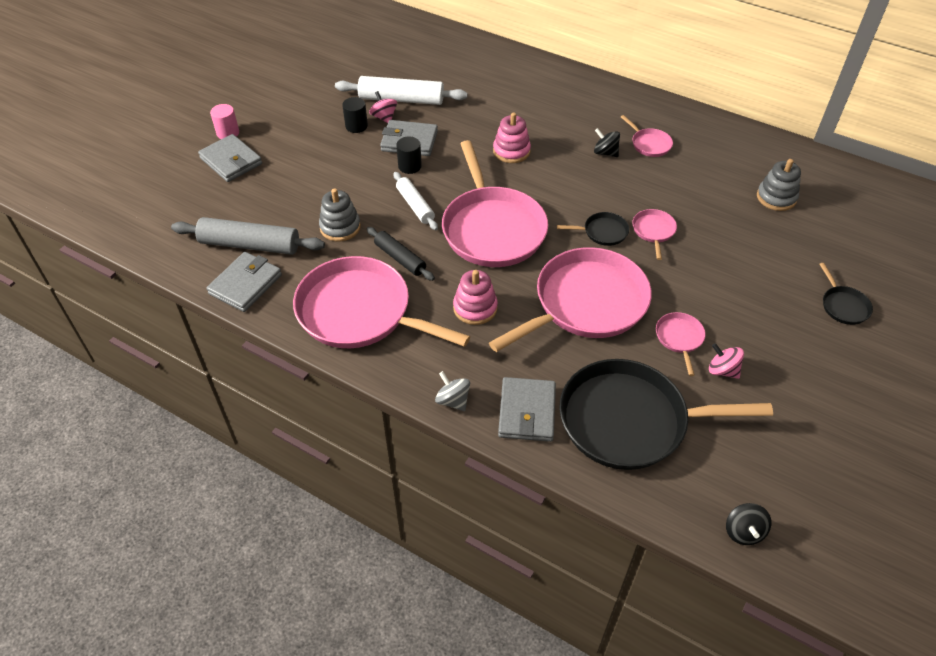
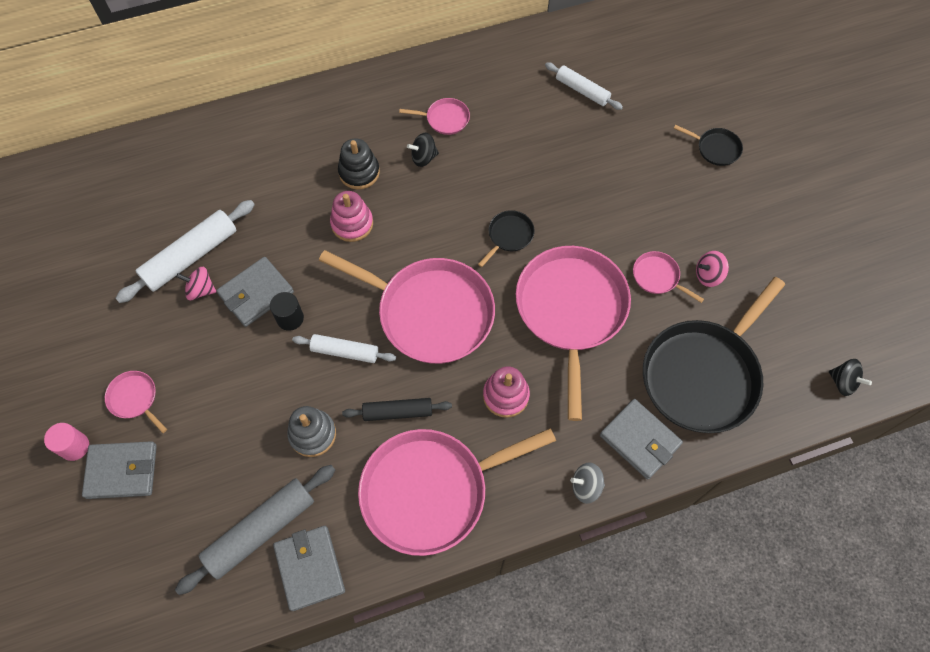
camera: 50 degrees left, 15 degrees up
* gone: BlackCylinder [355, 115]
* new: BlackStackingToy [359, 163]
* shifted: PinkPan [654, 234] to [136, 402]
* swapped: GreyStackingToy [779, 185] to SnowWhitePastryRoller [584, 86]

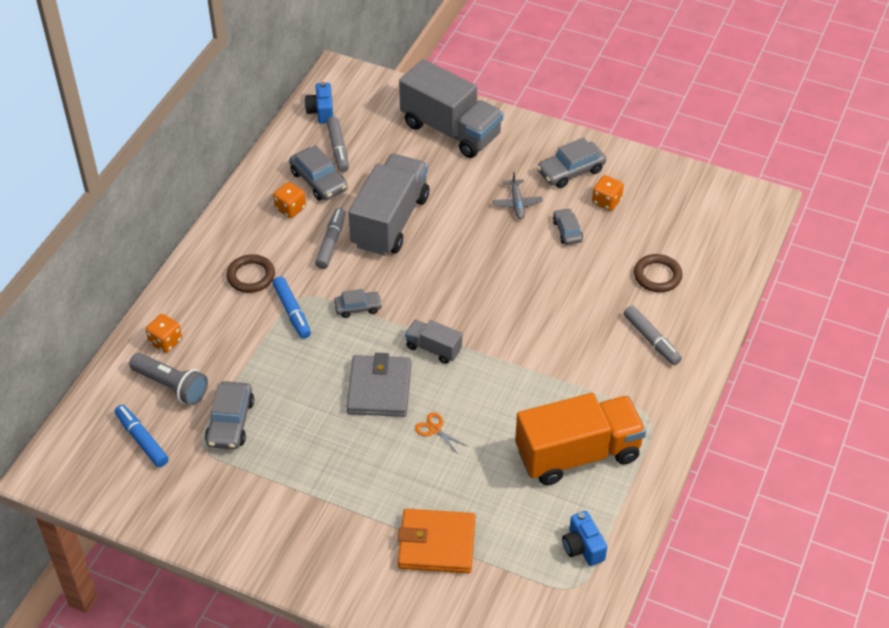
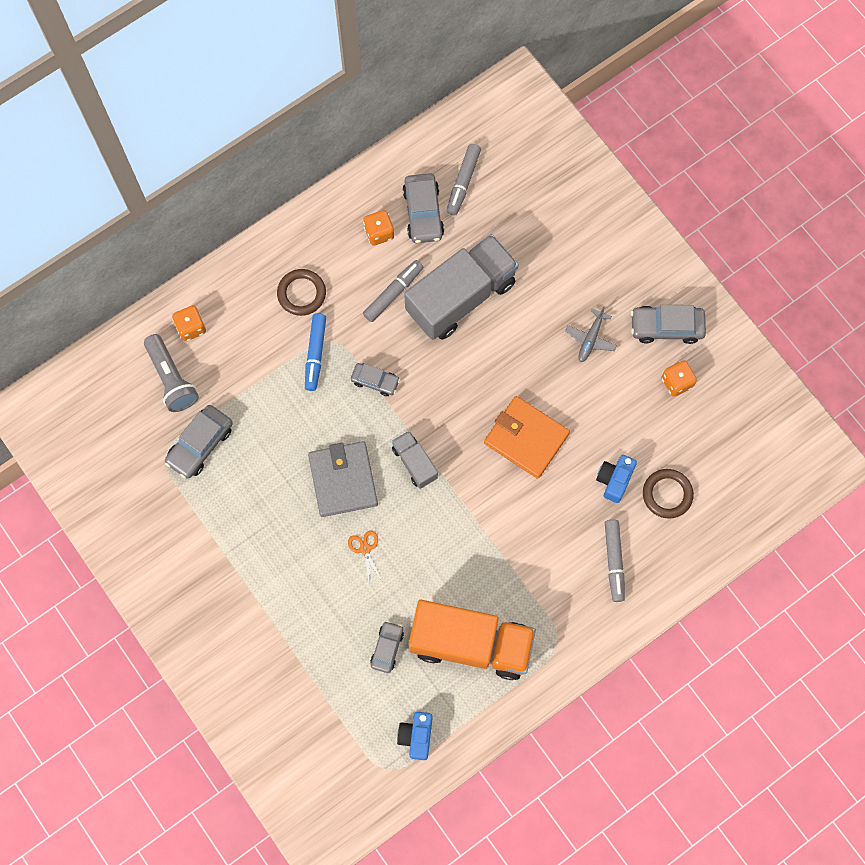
camera: 30 degrees right, 25 degrees up
* gone: RoyalBlueFeltPen [142, 436]
* gone: GreyTruck [451, 108]
* shifted: RoyalBlueCamera [319, 103] to [616, 479]
* shifted: BrightOrangeWallet [436, 541] to [527, 437]
* shifted: GreyAutomobile [568, 226] to [387, 647]
* rotated: GreyWallet [378, 385] = [343, 479] 45 degrees counterclockwise

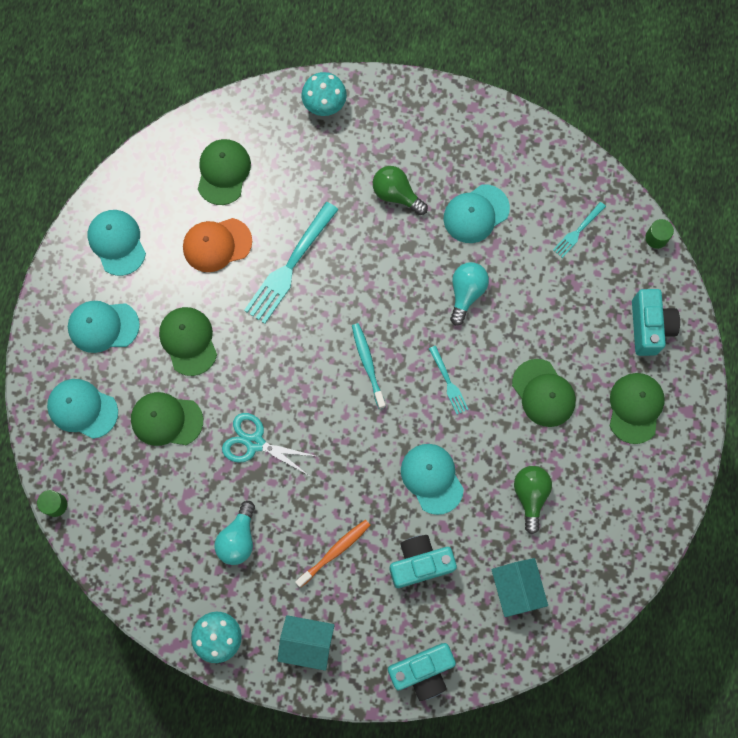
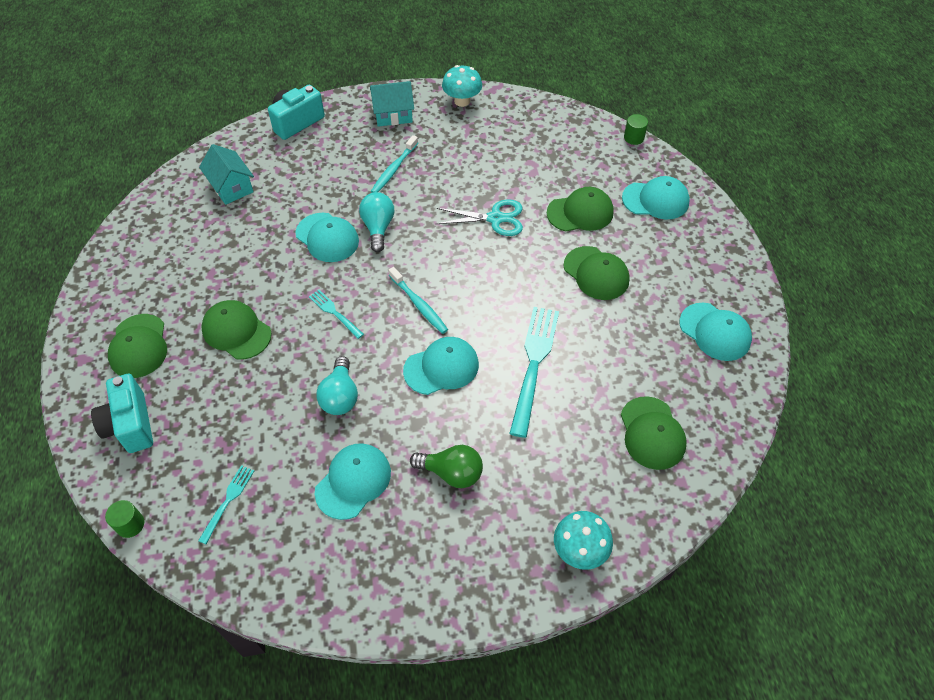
camera: 160 degrees right, 20 degrees down
* gone: BrightOrangePeakedCap [217, 245]
* gone: AquaCamera [423, 561]
* gone: EmeraldBulb [533, 500]
* shifted: AquaPeakedCap [104, 327] to [441, 366]
* shifted: AquaBulb [235, 533] to [376, 222]
* repainted: BrightOrangeToothBrush [332, 553] to AquaToothBrush [394, 164]

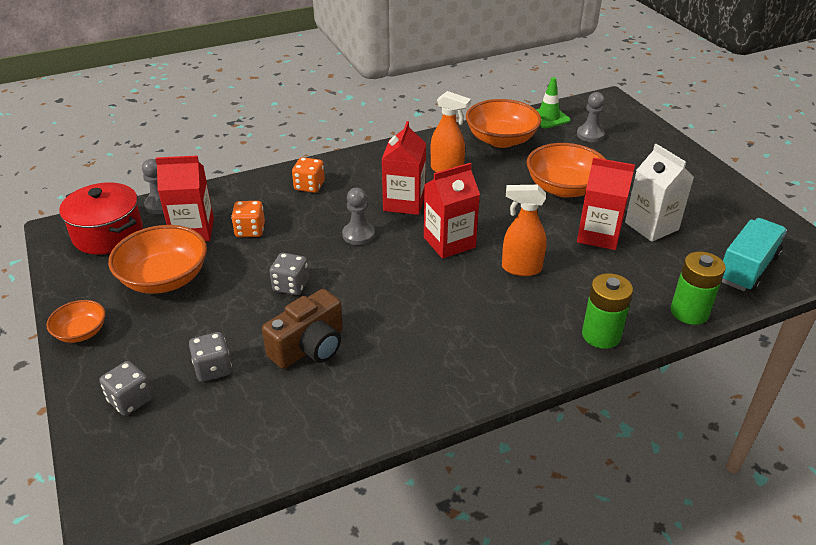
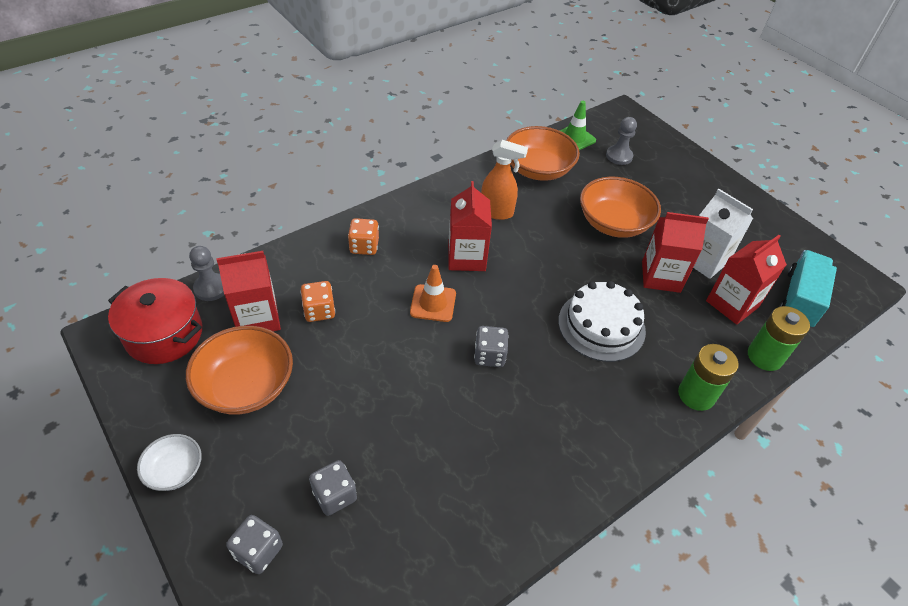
camera: 15 degrees left, 10 degrees up
* gone: DarkBrownCamera [302, 329]
* shifted: GreyDice [289, 274] to [491, 346]
* shifted: RedJuiceCarton [452, 211] to [746, 280]
* swapped: GreyPawn [358, 216] to BrightOrangeSafetyCone [433, 293]
* swapped: BrightOrangeSprayCleaner [524, 230] to SnowWhiteGateau [602, 321]
* repainted: BrightOrangeBowl [75, 321] to SnowWhiteBowl [169, 462]

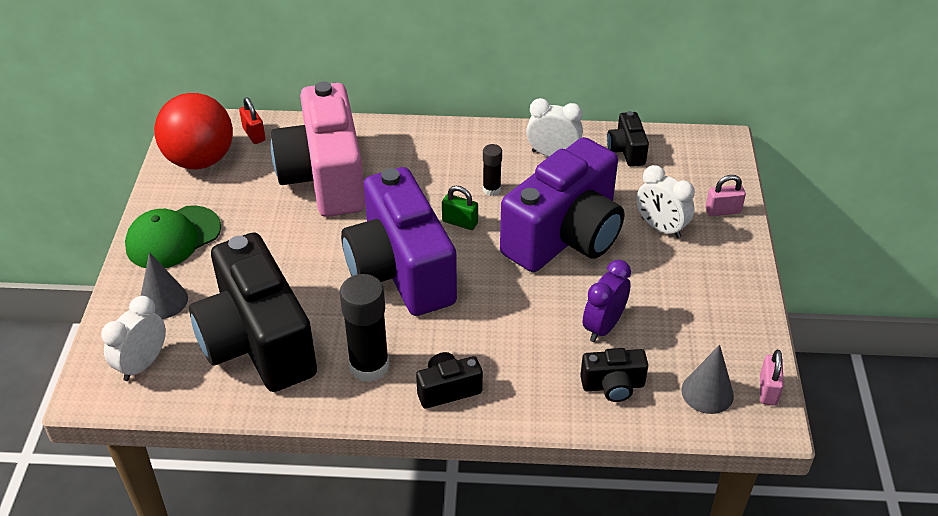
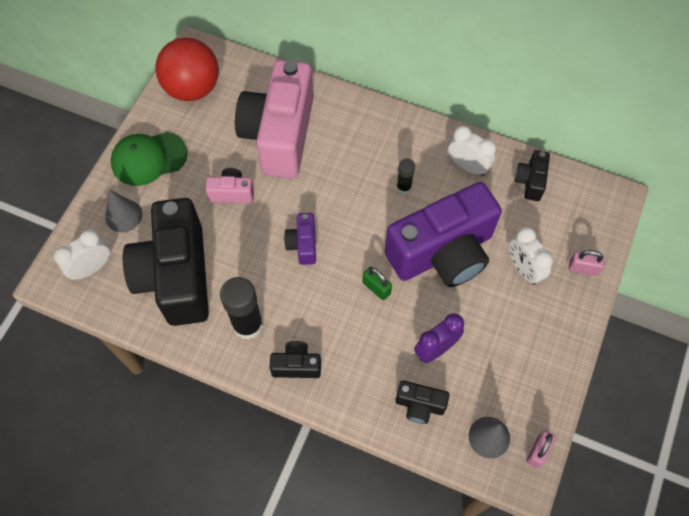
camera: 20 degrees right, 20 degrees up
* gone: RedSmallLock [252, 120]
* new: PinkCamera [229, 185]
* shifted: EmeraldSmallLock [460, 208] to [377, 283]
* scaled: VioletCamera [399, 241] = [300, 239] x0.43

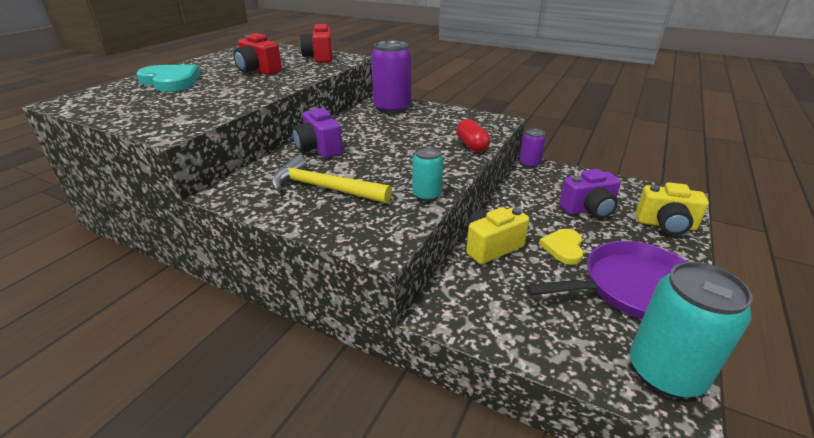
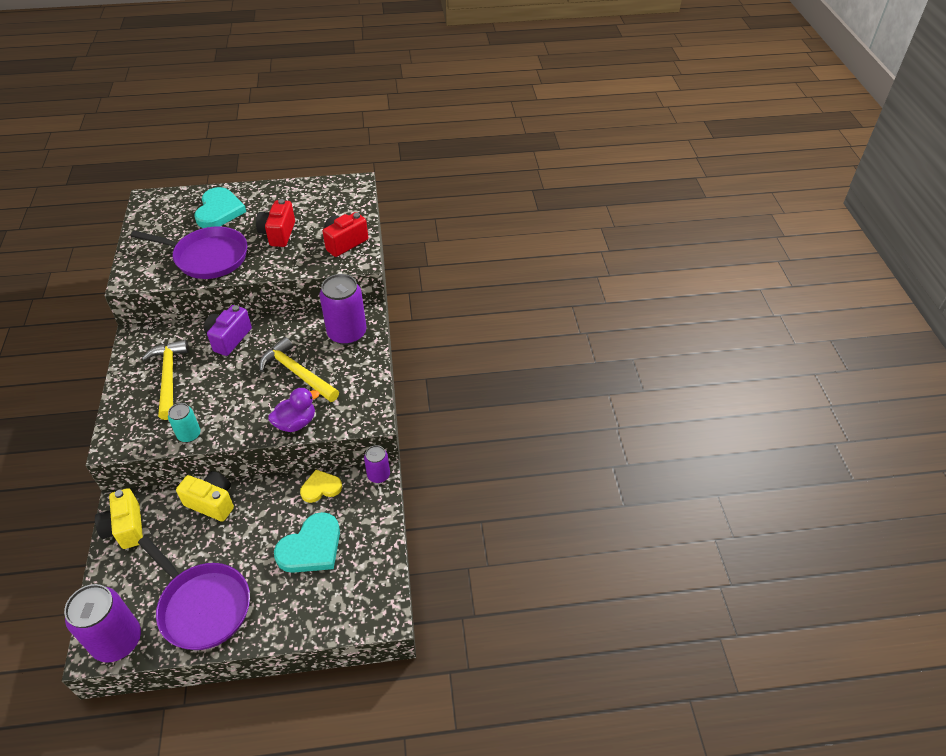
camera: 55 degrees right, 15 degrees up
* new: VioletPan [189, 253]
* new: GoldenCarpenter'sHammer [299, 369]
* shifted: GoldenHeartShape [561, 247] to [321, 486]
* shifted: GoldenCamera [672, 208] to [119, 518]
* swapped: RedCapsule [473, 135] to VioletToyDuck [294, 410]
* swapped: VioletCamera [590, 194] to AquaHeartShape [307, 542]
* repainted: AquaSodaCan [691, 330] to VioletSodaCan [102, 623]

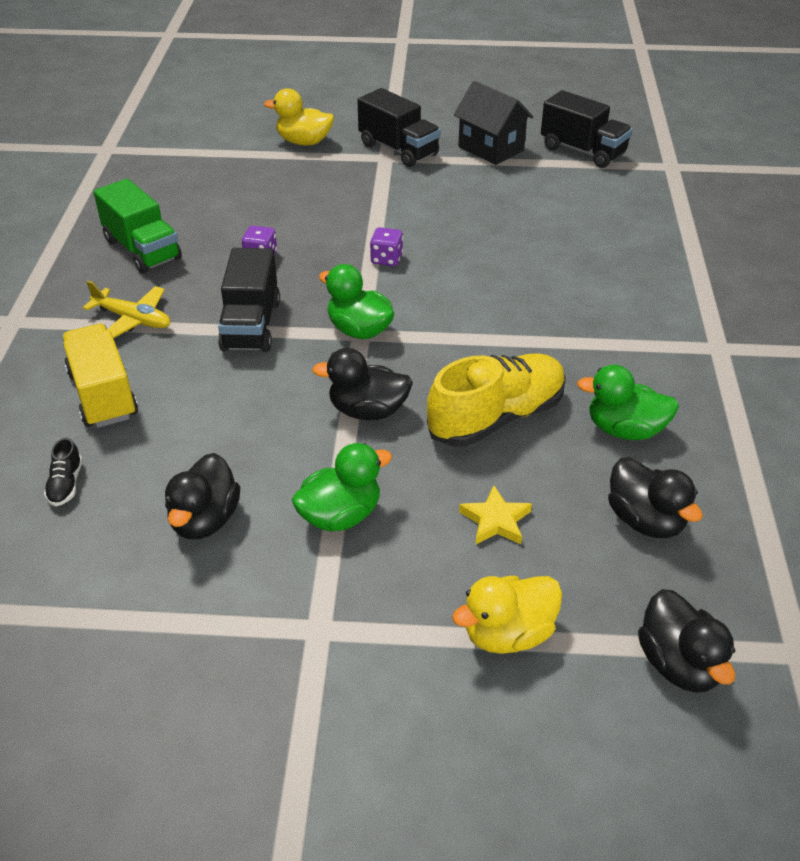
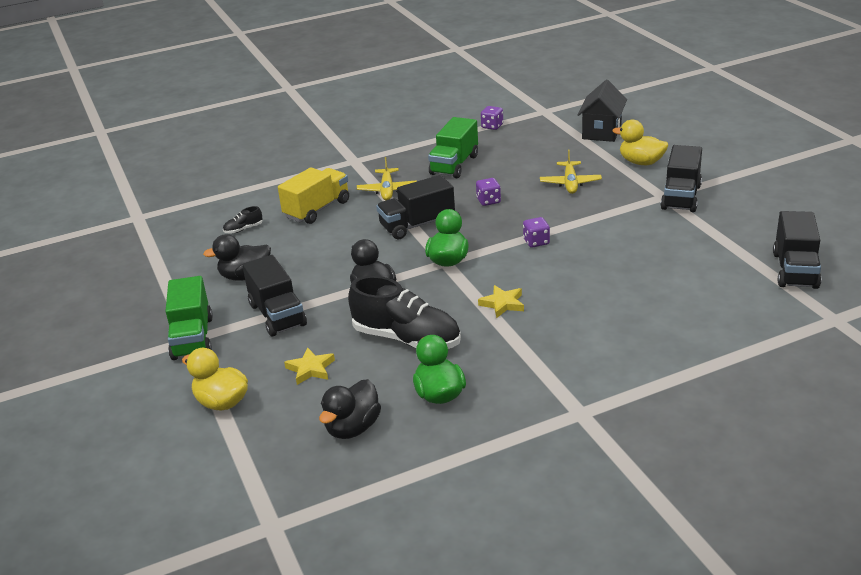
camera: 65 degrees right, 10 degrees down
* gone: BlackToyDuck [686, 641]
* new: EmeraldTruck [189, 318]
* new: GoldenFivePointedStar [501, 301]
* new: VioletDice [492, 118]
* new: GoldenAeroplane [571, 171]
* shifted: BlackCottage [493, 123] to [602, 110]
* swapped: EmeraldToyDuck [342, 487] to BlackTruck [274, 295]
* repainted: GoldenSneaker [496, 400] to BlackSneaker [404, 312]
* rotated: GoldenToyDuck [299, 117] = [640, 142] 45 degrees counterclockwise

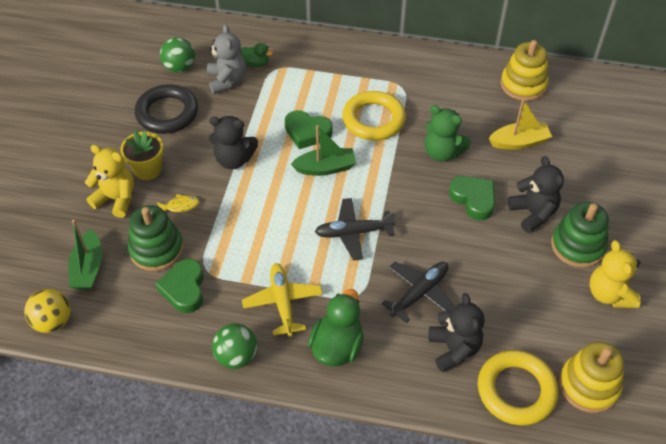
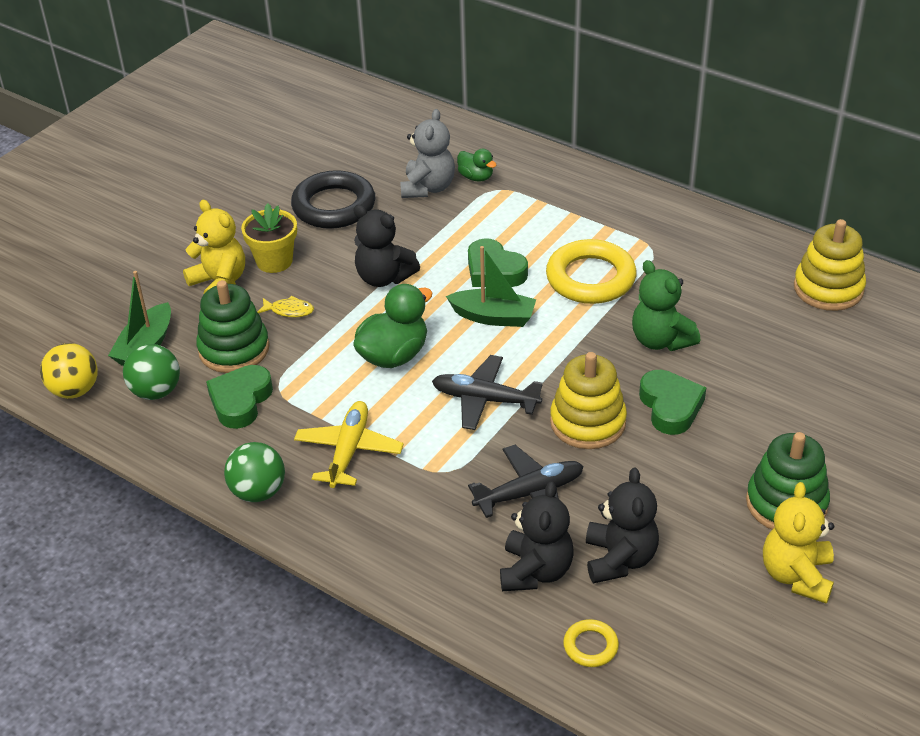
camera: 25 degrees right, 10 degrees down
* gone: GoldenBoat [520, 124]
* shifted: EmeraldPlayBall [177, 55] to [151, 372]
* shifted: EmeraldToyDuck [336, 327] to [393, 326]
* shifted: BlackTeddyBear [536, 194] to [622, 525]
* shifted: GoldenStackingToy [591, 377] to [588, 400]
* scaled: GoldenRing [518, 388] = [591, 643] x0.47

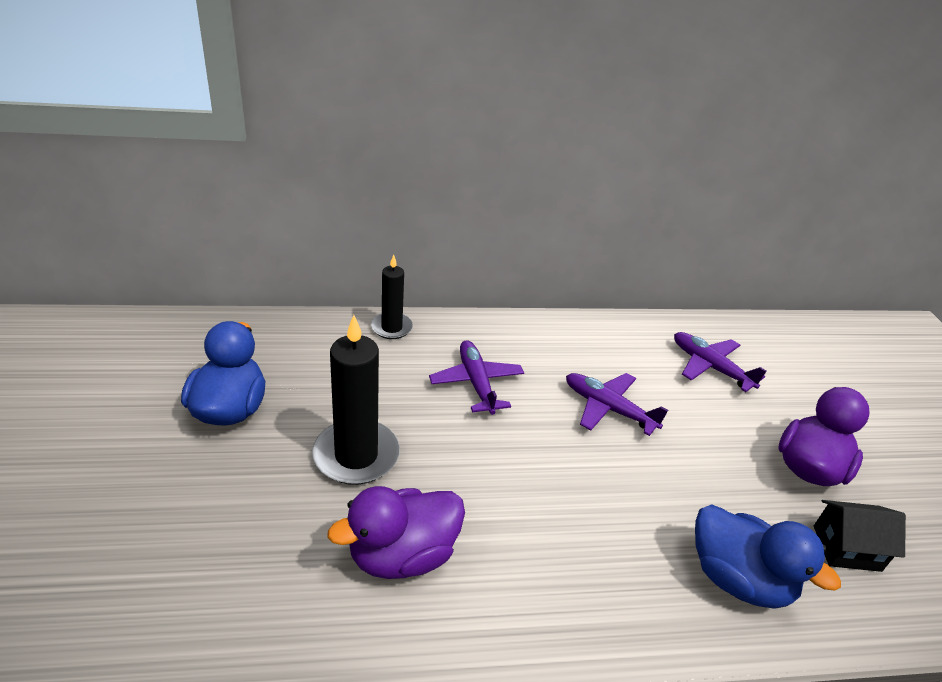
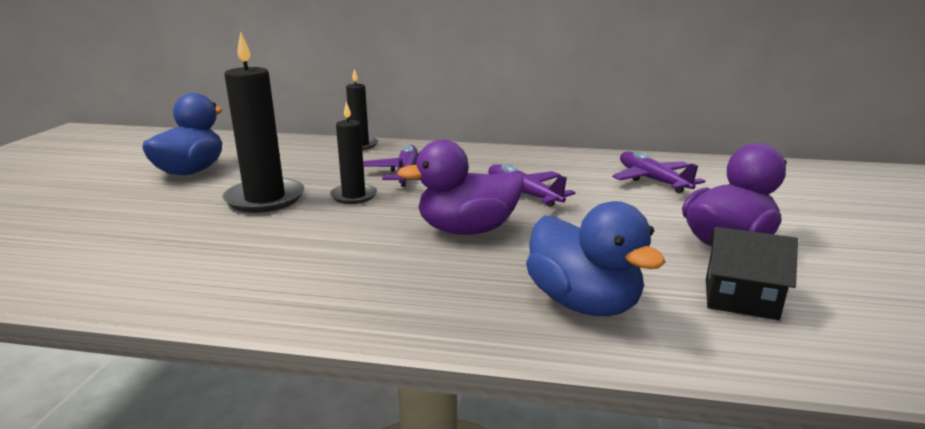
camera: 20 degrees right, 15 degrees down
* new: BlackWaxCandle [353, 152]
* shifted: VioletToyDuck [396, 532] to [460, 187]

